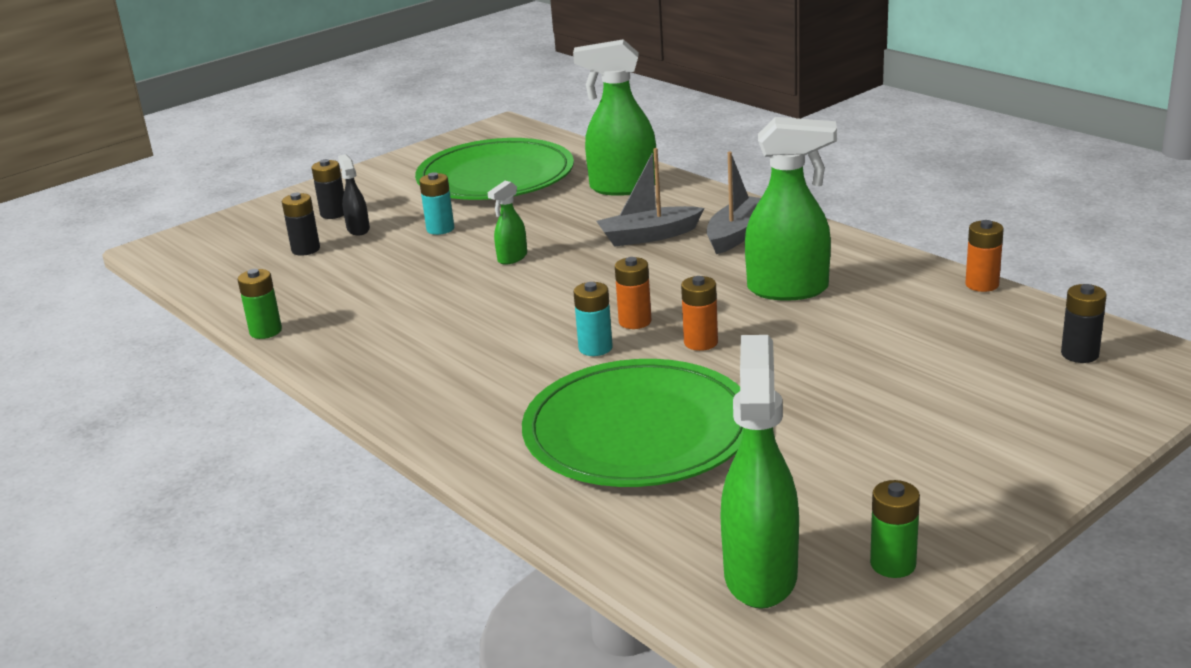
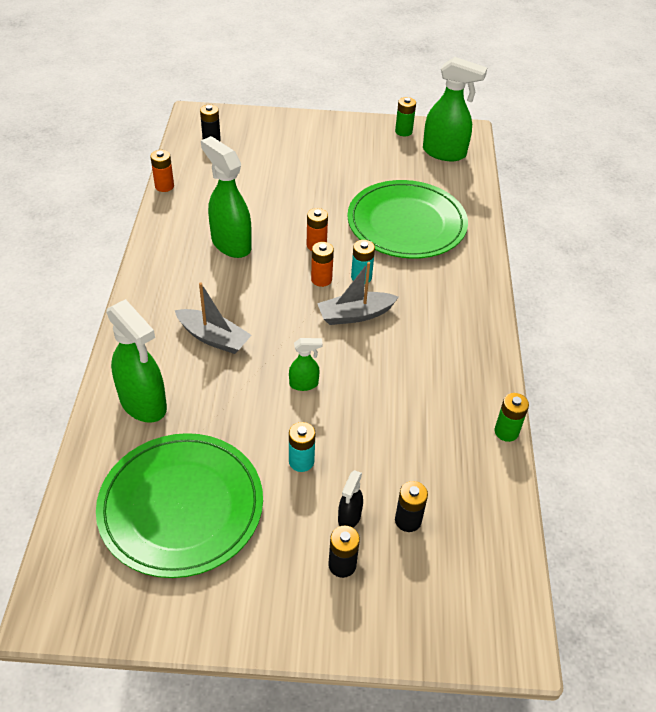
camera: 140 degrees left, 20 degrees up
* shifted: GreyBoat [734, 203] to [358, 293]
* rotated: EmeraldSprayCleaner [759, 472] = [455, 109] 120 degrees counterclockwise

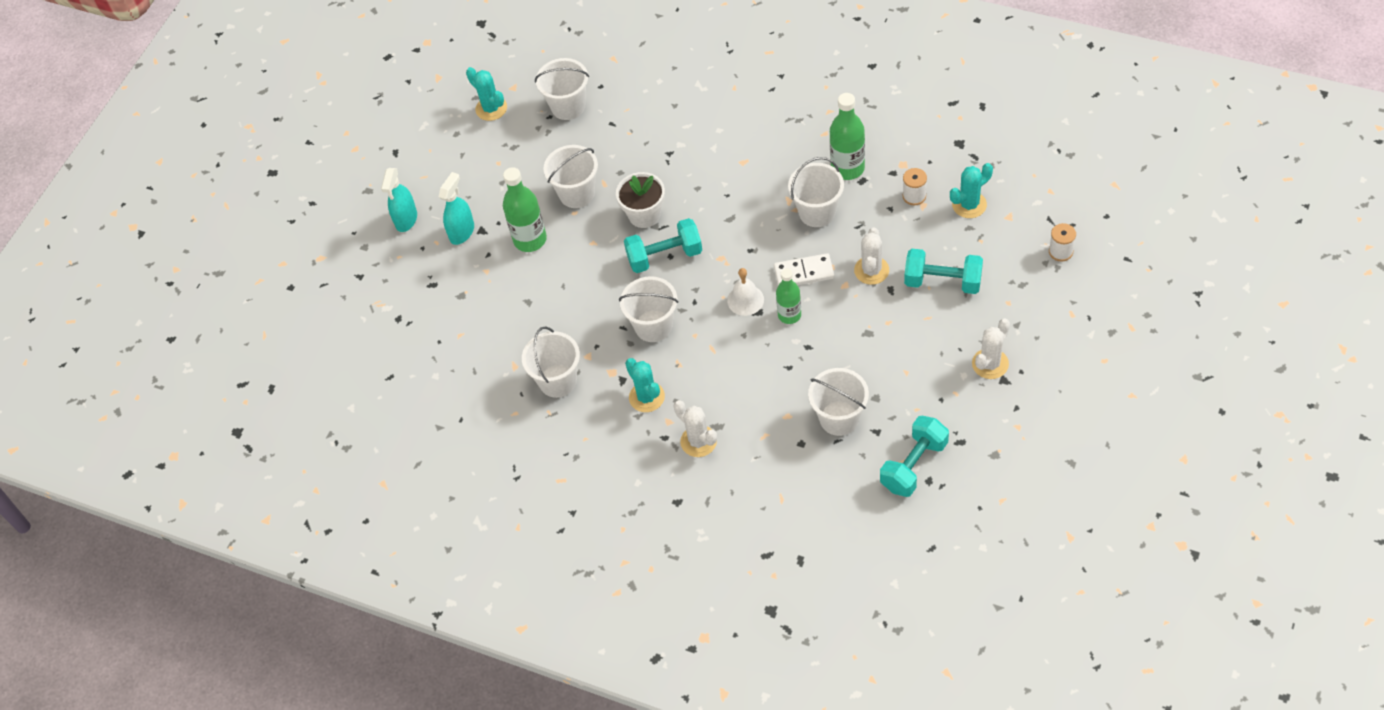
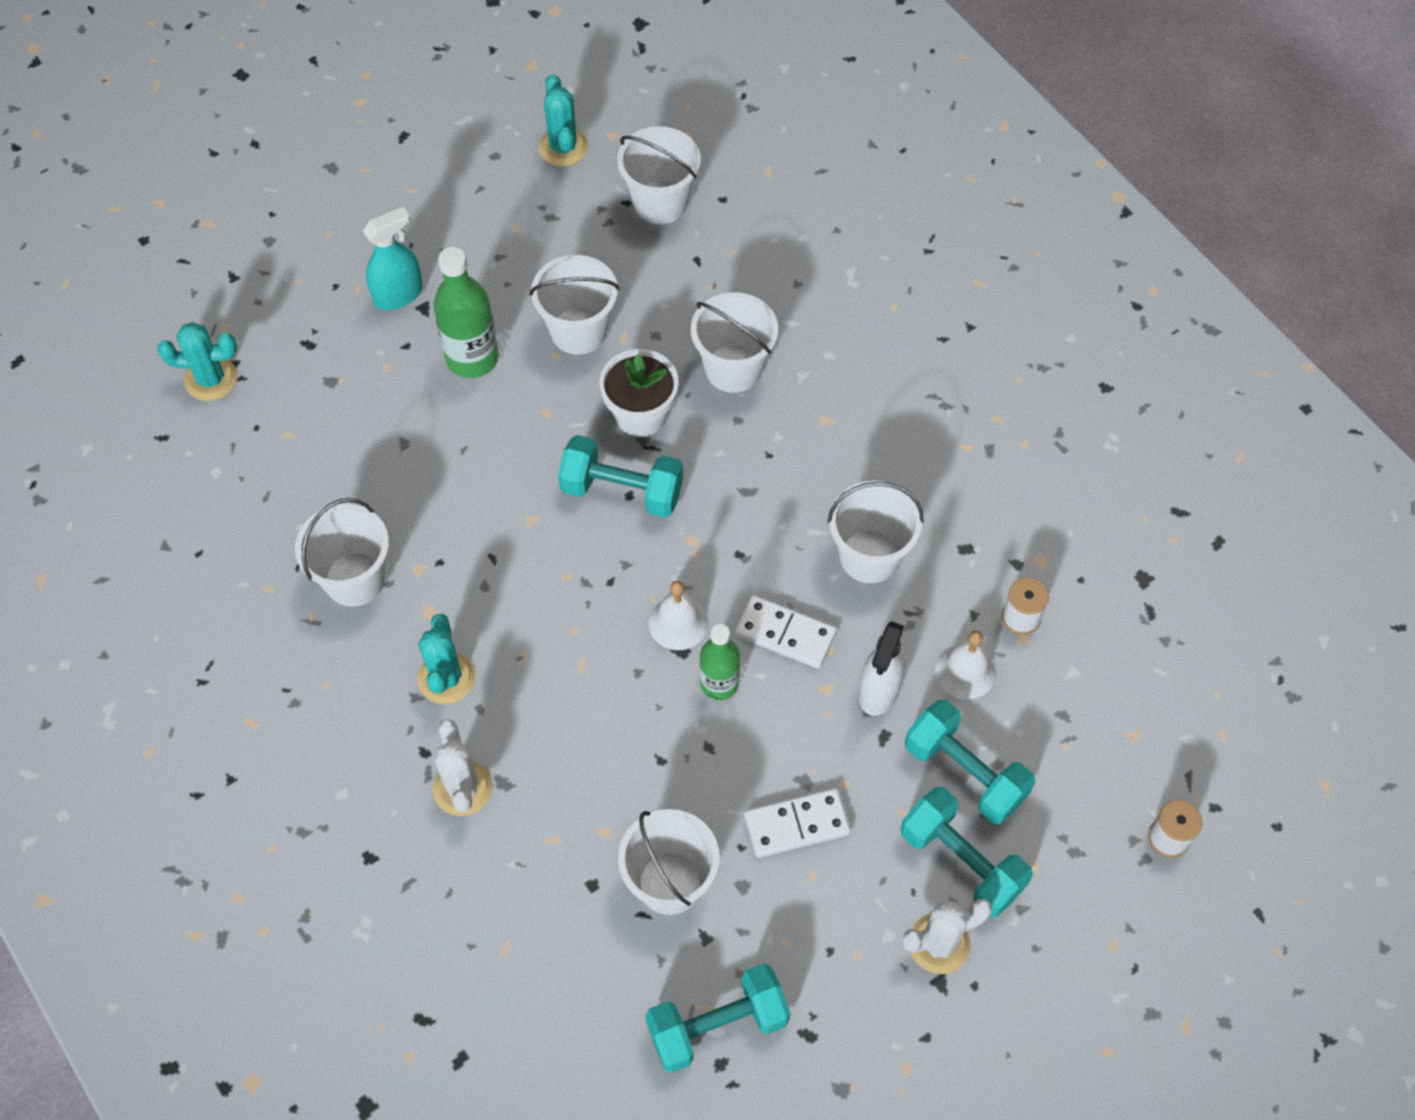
camera: 25 degrees right, 5 degrees up
* gone: AquaSprayCleaner [399, 200]
* gone: EmeraldDrinkBottle [847, 136]
* new: SnowWhiteDominoTile [797, 823]
* new: AquaFreeWeight [967, 852]
* new: SnowWhiteHandBell [965, 665]
* shifted: SnowWhitePail [649, 309] to [734, 342]
* shifted: AquaPricklyPlant [971, 190] to [197, 361]
* swapped: SnowWhitePricklyPlant [871, 256] to SnowWhiteSprayCleaner [882, 668]

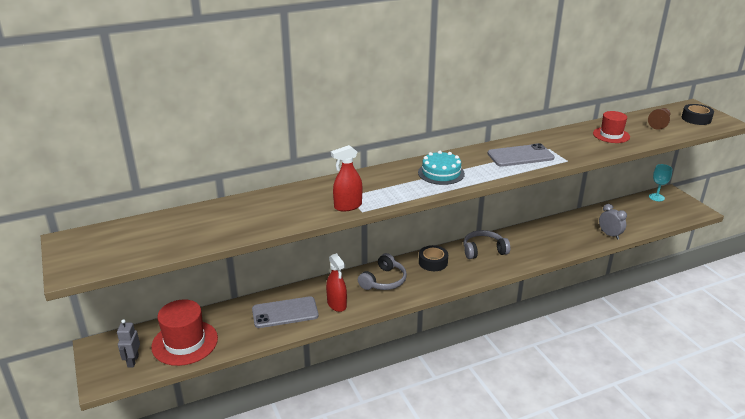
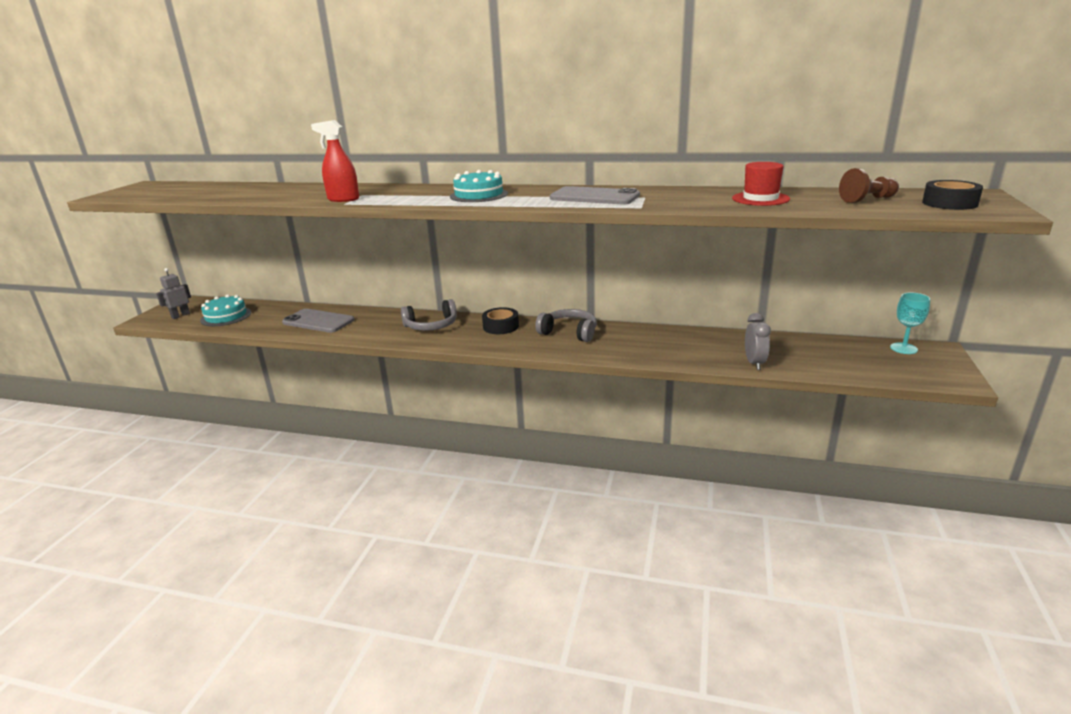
camera: 40 degrees right, 5 degrees down
* gone: RedSprayCleaner [336, 282]
* swapped: RedTallHat [184, 332] to AquaGateau [225, 310]

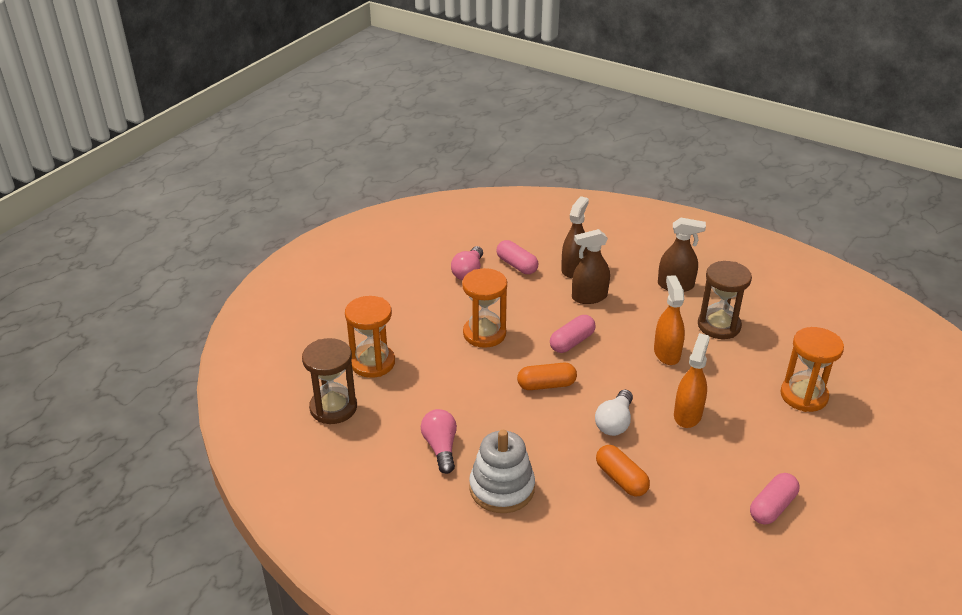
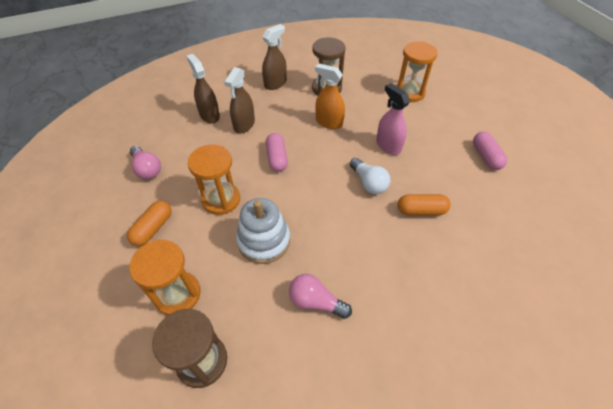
camera: 55 degrees left, 15 degrees up
* gone: PinkCapsule [517, 257]
* shifted: SnowWhiteStackingToy [502, 471] to [263, 231]
* shifted: BrightOrangeCapsule [547, 376] to [149, 223]
* repainted: BrightOrangeSprayCleaner [692, 380] to PinkSprayCleaner [393, 119]

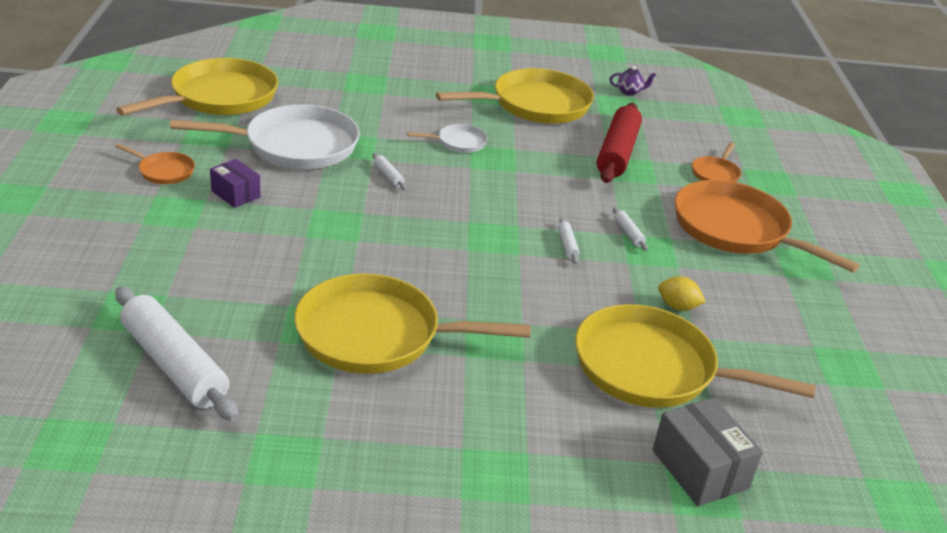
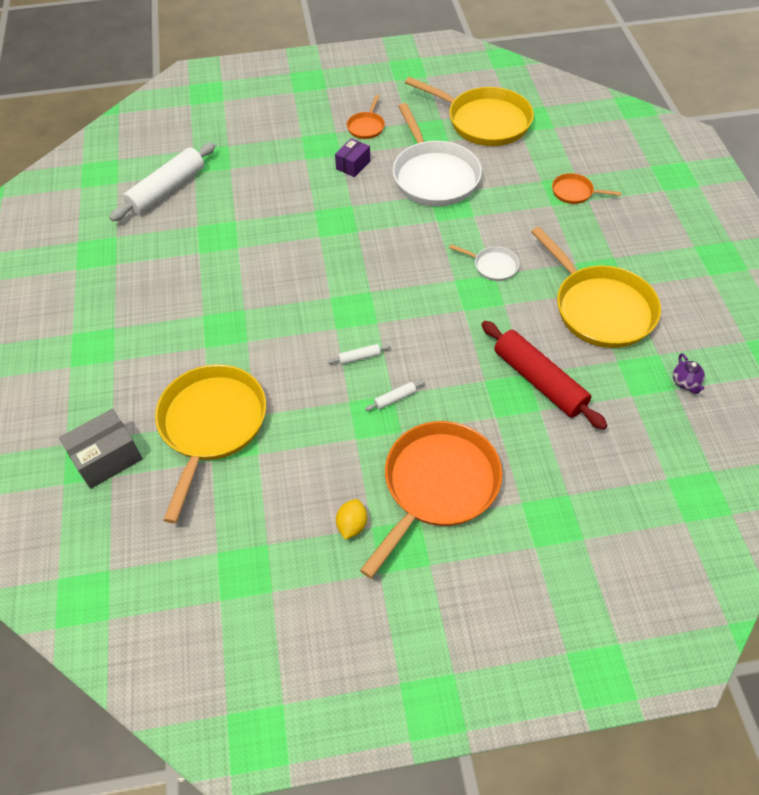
camera: 85 degrees right, 20 degrees up
* gone: GoldenPan [412, 324]
* gone: SnowWhitePastryRoller [389, 171]
* shifted: GoldenLemon [682, 293] to [351, 519]
* shifted: BrightOrangePan [716, 162] to [587, 188]
* rotated: SnowWhitePan [447, 138] = [484, 262] 45 degrees counterclockwise
* rotated: RedPastryRoller [619, 143] = [544, 375] 45 degrees clockwise

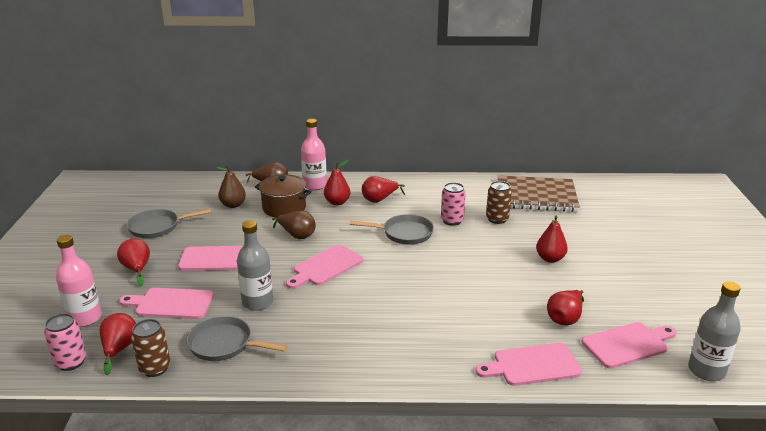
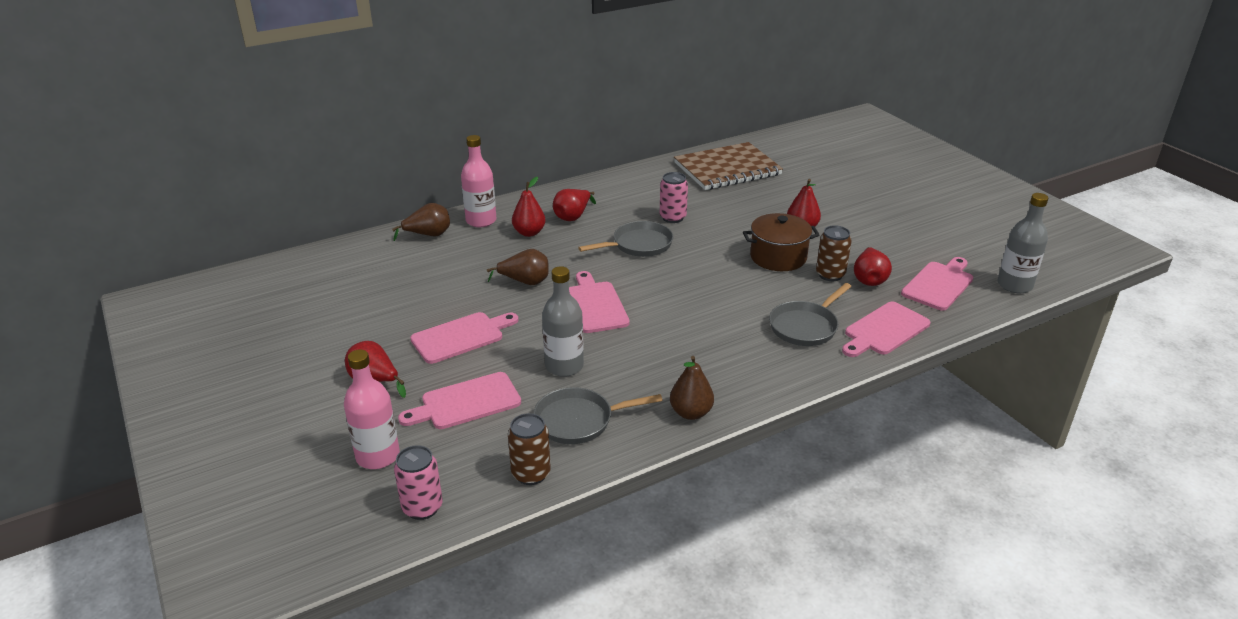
camera: 30 degrees left, 5 degrees up
* gone: RedPearFruit [118, 344]
* shifted: GreyPan [168, 223] to [810, 314]
* shifted: DarkBrownPearFruit [231, 186] to [692, 388]
* shifted: DarkBrownPot [283, 196] to [781, 242]
* shifted: DarkBrownSodaCan [499, 202] to [834, 253]
* rotated: PinkBreadBoard [324, 267] = [599, 302] 150 degrees clockwise

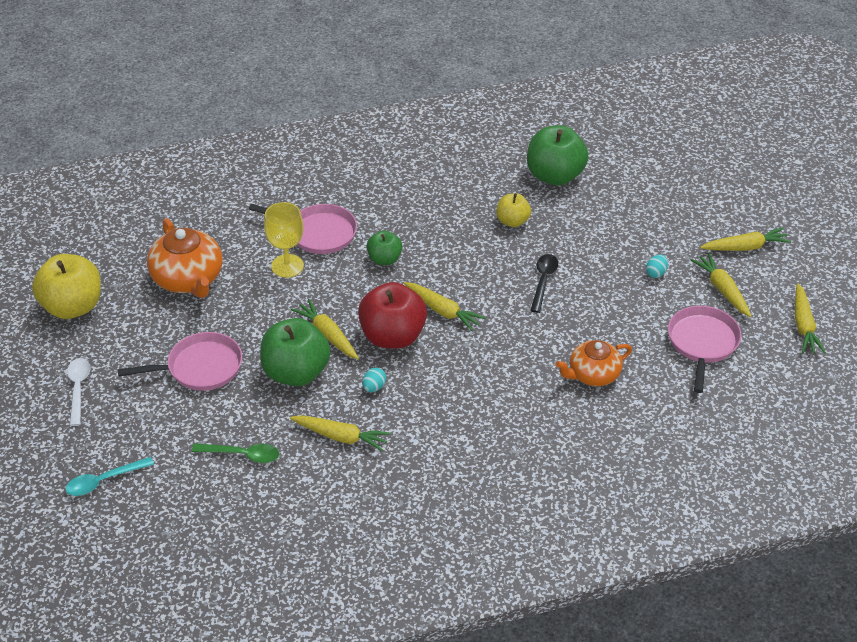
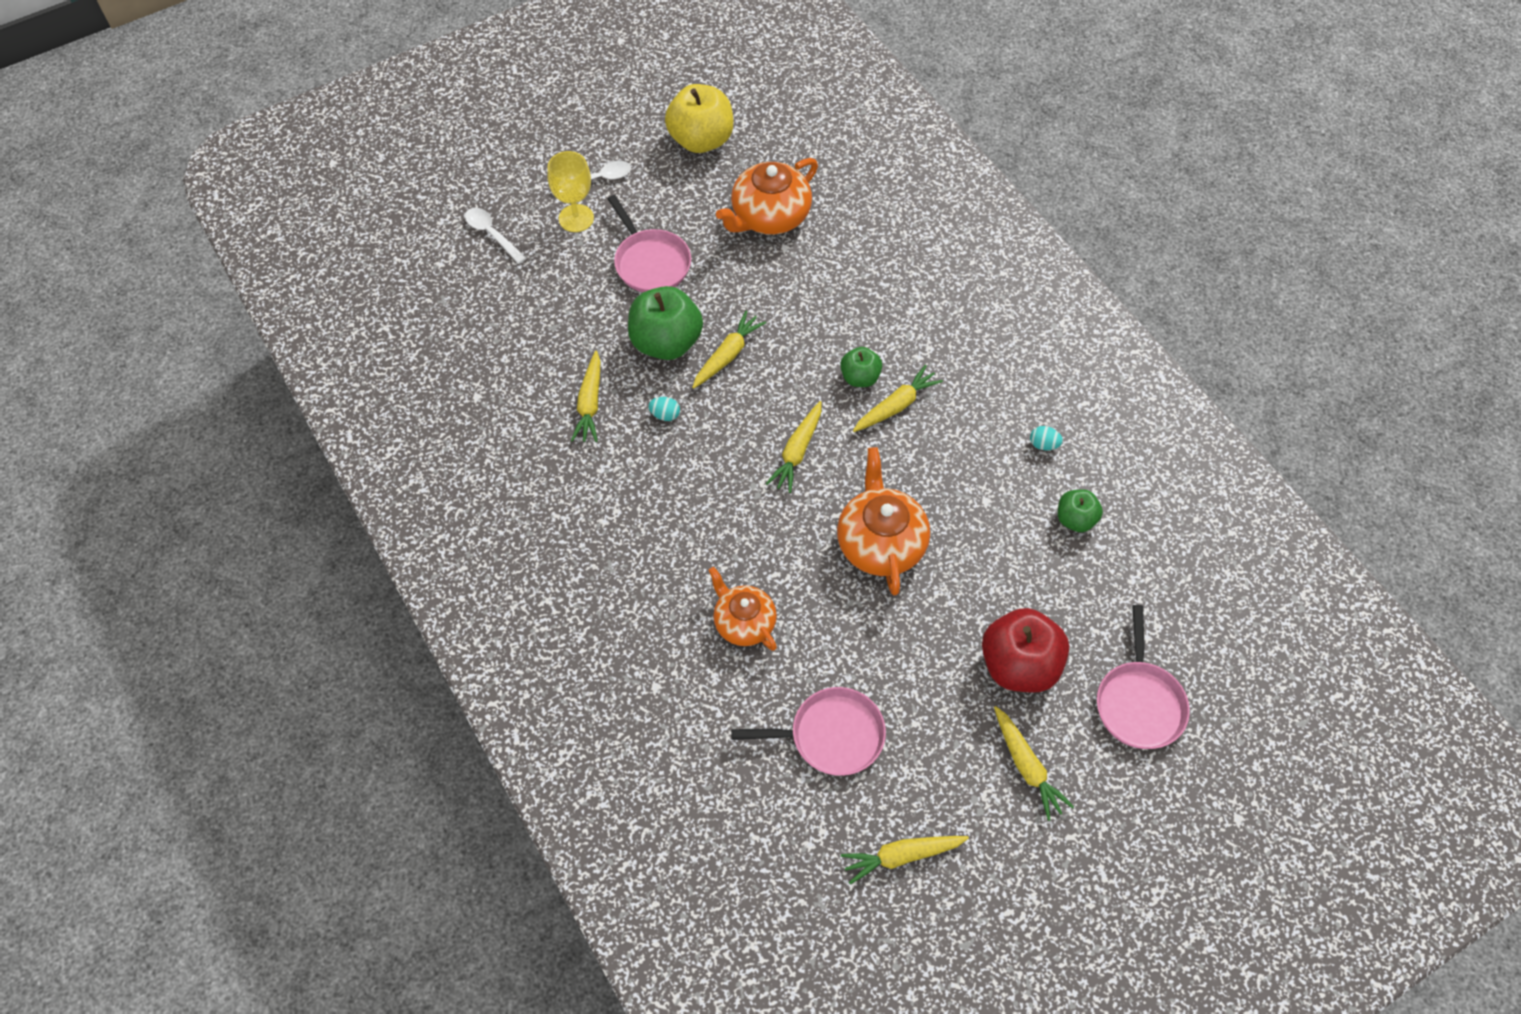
camera: 75 degrees right, 15 degrees up
* gone: EmeraldTablespoon [235, 453]
* gone: GoldenAppleFruit [513, 210]
* shifted: PinkPan [303, 229] to [1143, 677]
* shifted: GoldenChalice [284, 240] to [570, 191]
* shifted: RedAppleFruit [392, 315] to [1025, 650]
* shifted: AquaEggShape [657, 266] to [1046, 438]
* shifted: GoldenRootVegetable [721, 285] to [898, 398]
* swapped: BlackTablespoon [544, 283] to BrightOrangeChinaTeapot [883, 521]
* repainted: AquaTablespoon [109, 476] to SnowWhiteTablespoon [495, 236]
* scaled: EmeraldAppleFruit [558, 155] = [1080, 510] x0.55

